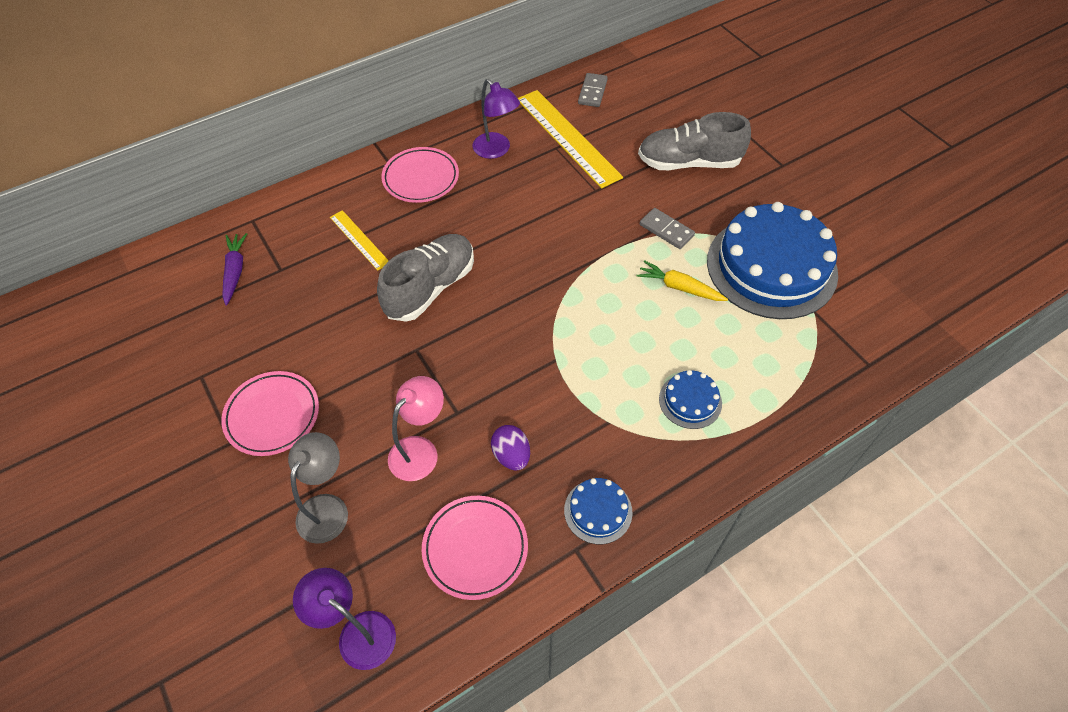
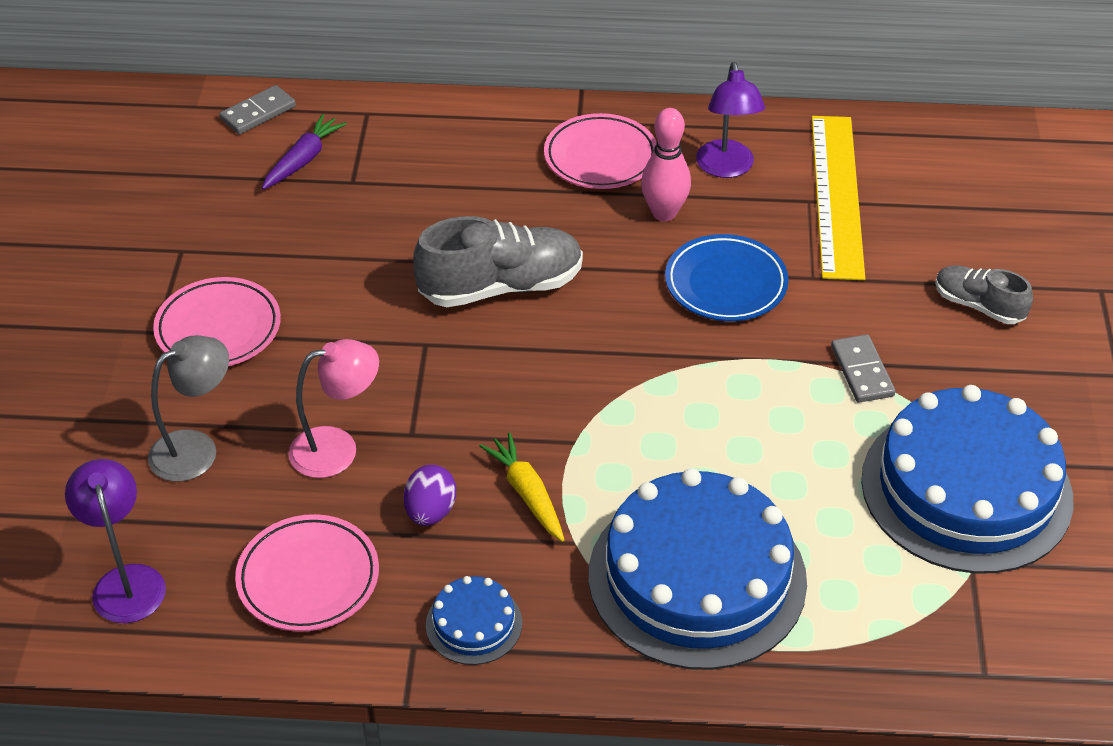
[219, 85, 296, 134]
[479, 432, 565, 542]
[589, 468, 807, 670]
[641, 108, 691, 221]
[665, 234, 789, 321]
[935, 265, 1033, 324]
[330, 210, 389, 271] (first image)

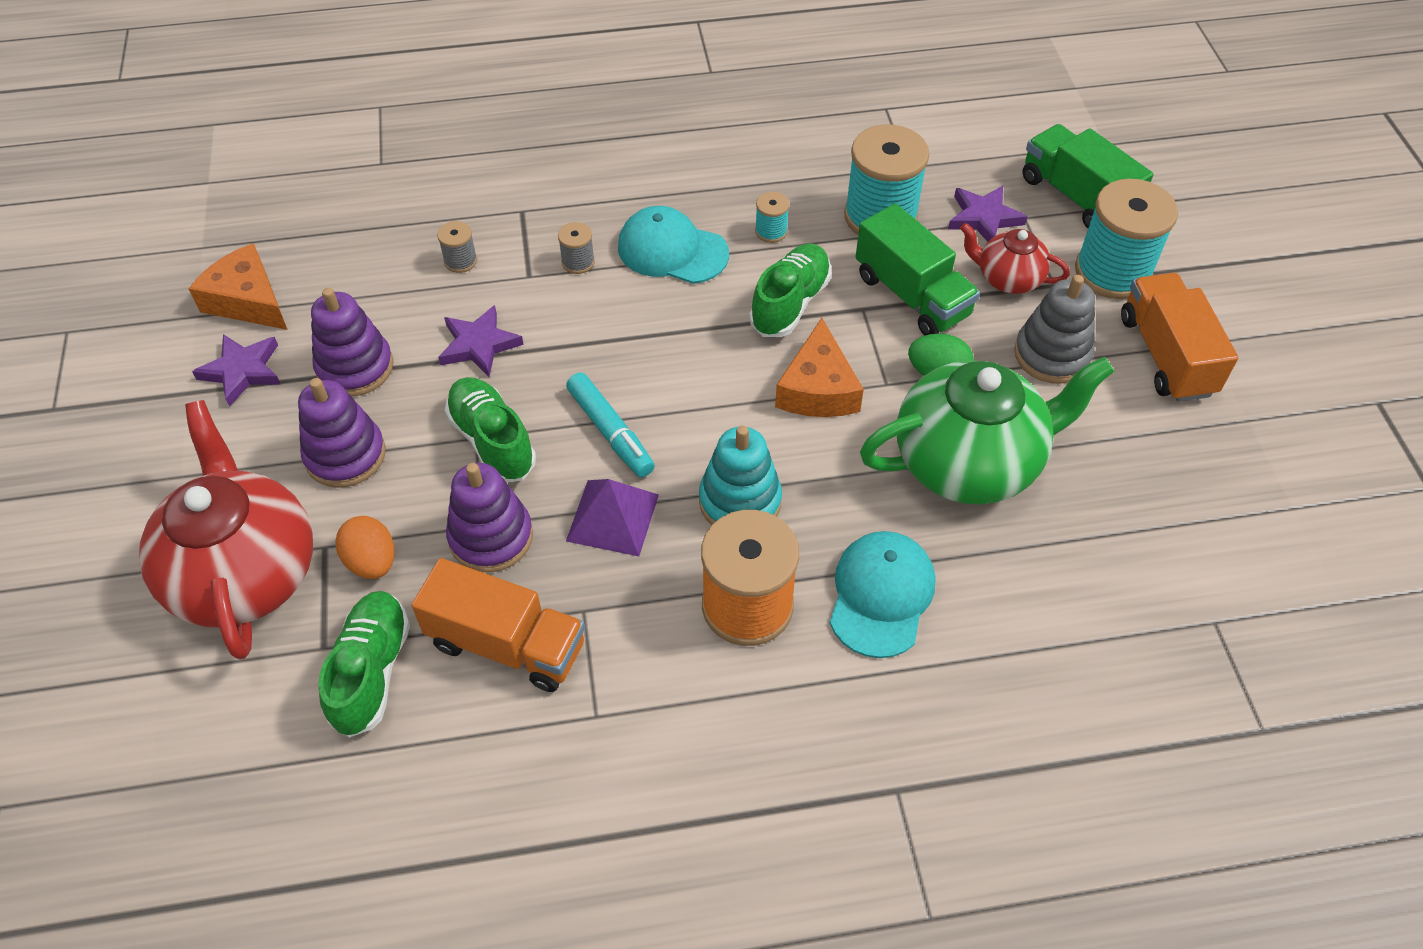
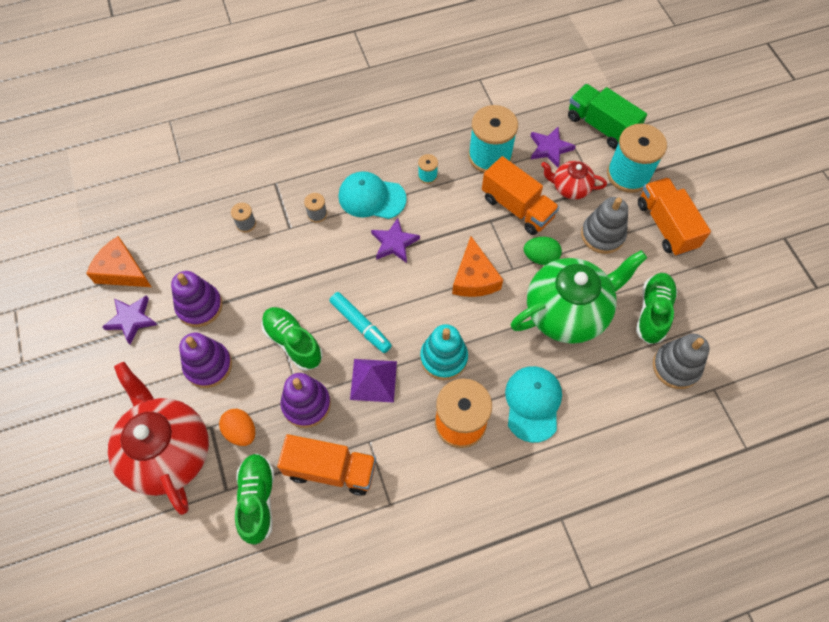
[371, 218, 420, 263]
[482, 156, 559, 235]
[636, 273, 678, 344]
[653, 334, 710, 389]

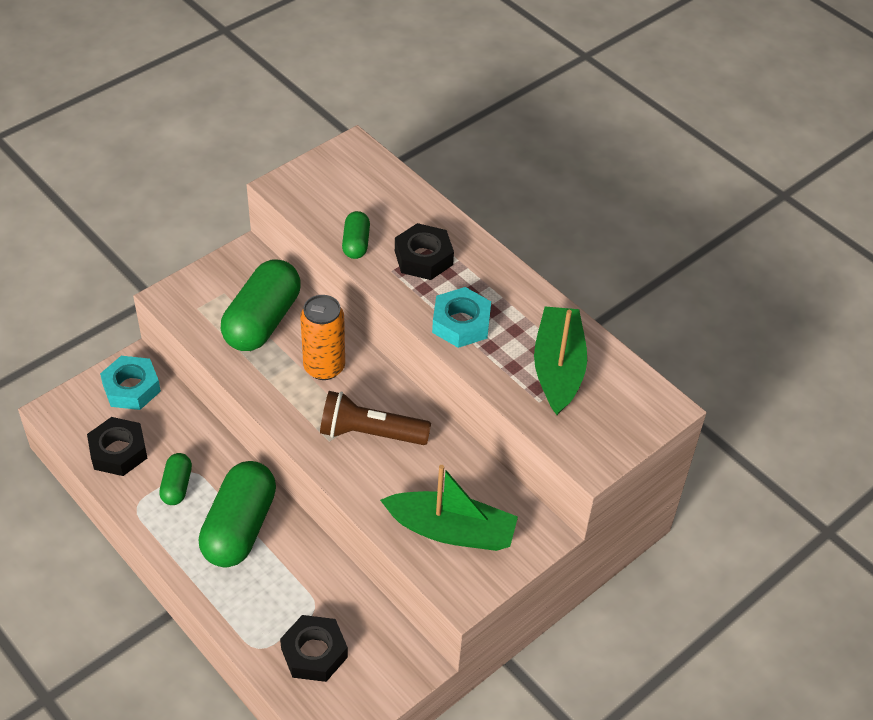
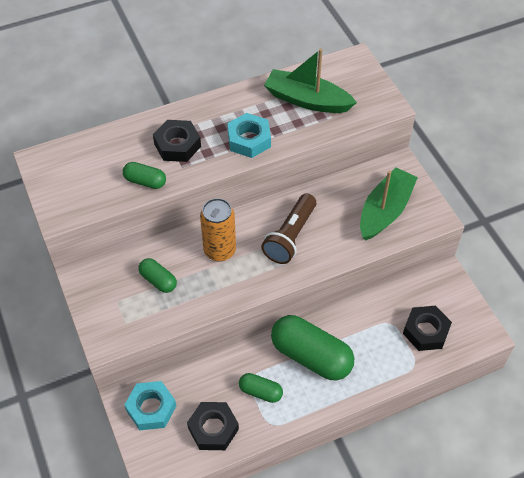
[139, 258, 177, 293]

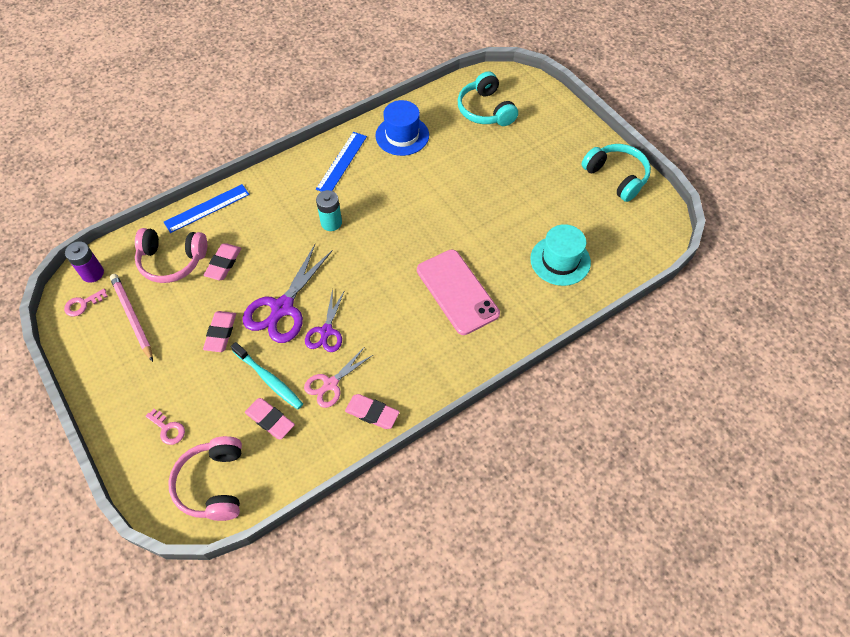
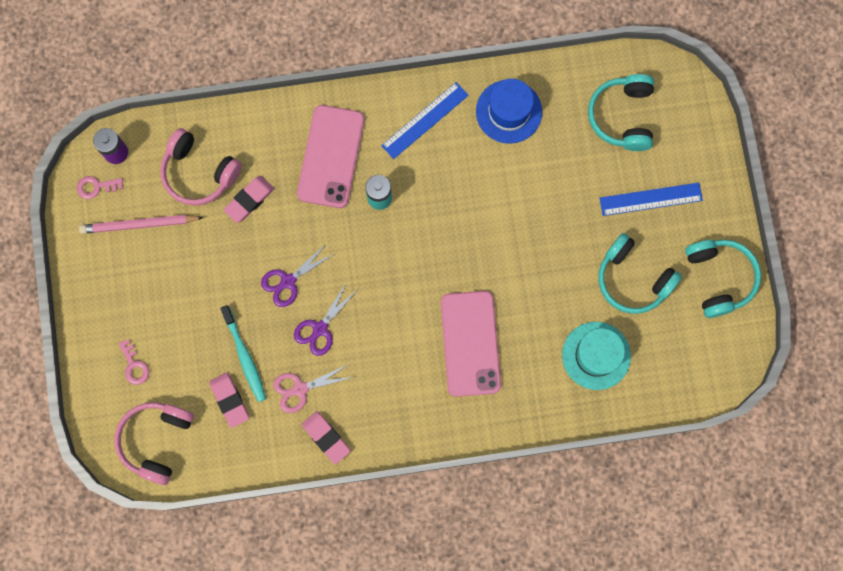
[79, 215, 204, 234]
[261, 243, 334, 307]
[297, 105, 364, 208]
[598, 233, 682, 314]
[600, 183, 703, 216]
[203, 311, 236, 352] (first image)

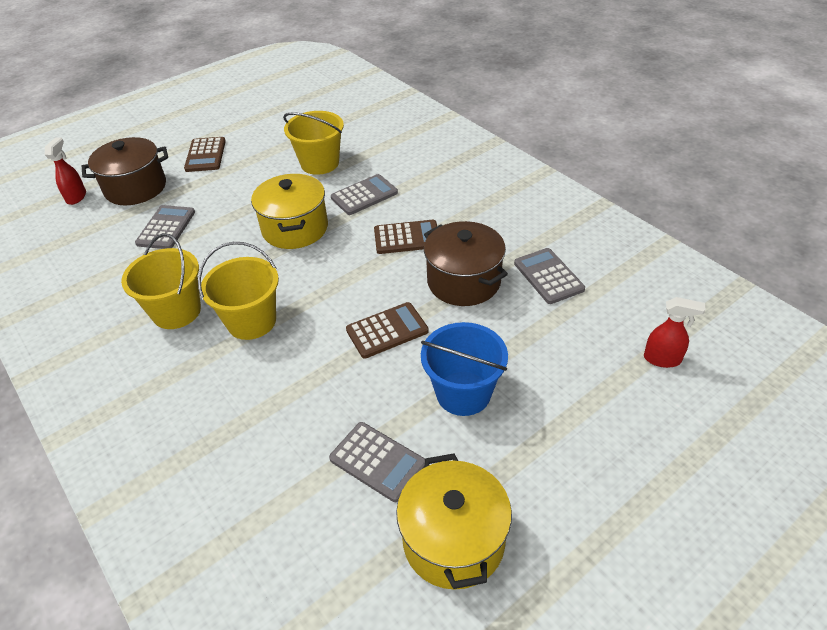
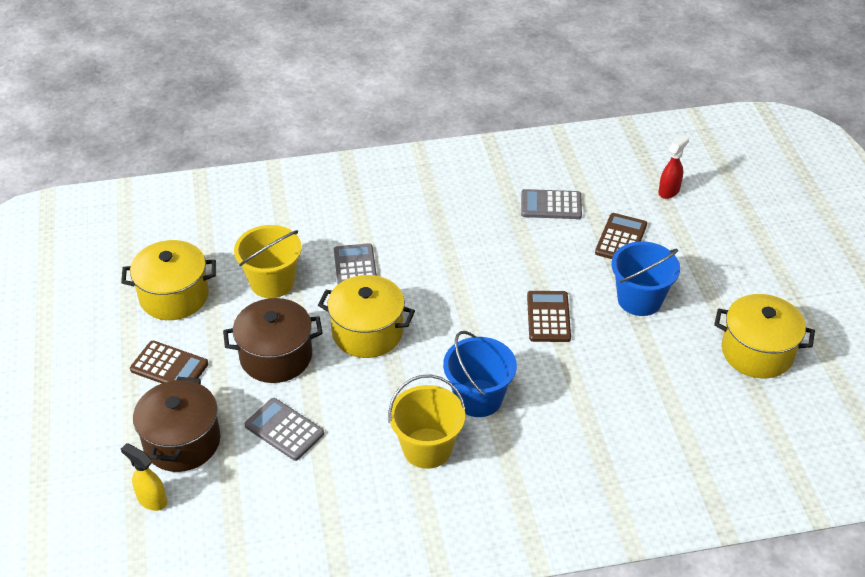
[121, 240, 216, 320]
[121, 443, 167, 511]
[223, 298, 323, 383]
[443, 331, 517, 417]
[595, 213, 647, 259]
[329, 422, 425, 502] (first image)

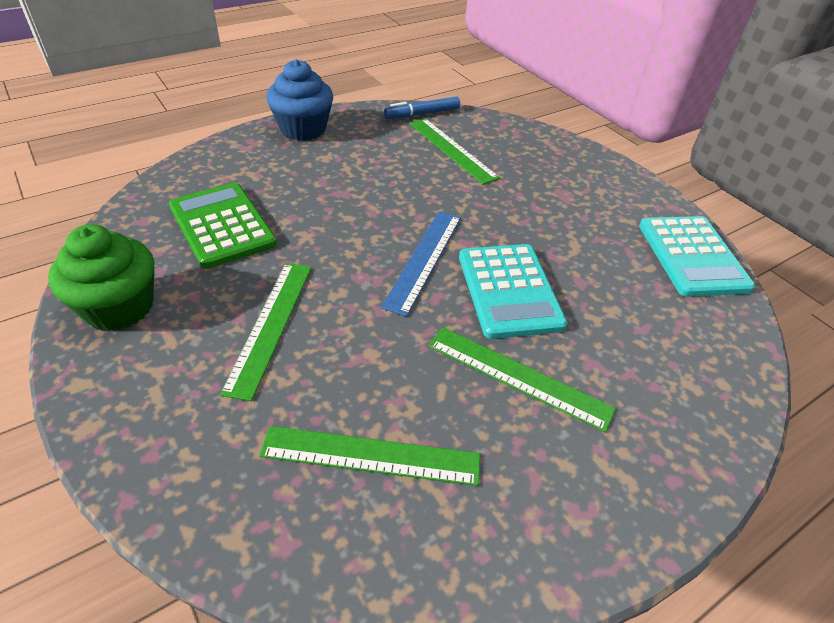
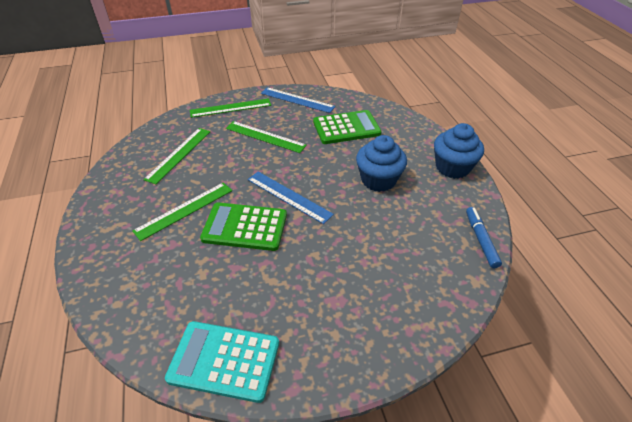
[190, 98, 271, 118]
[200, 202, 287, 251]
[261, 87, 335, 113]
[356, 135, 407, 192]

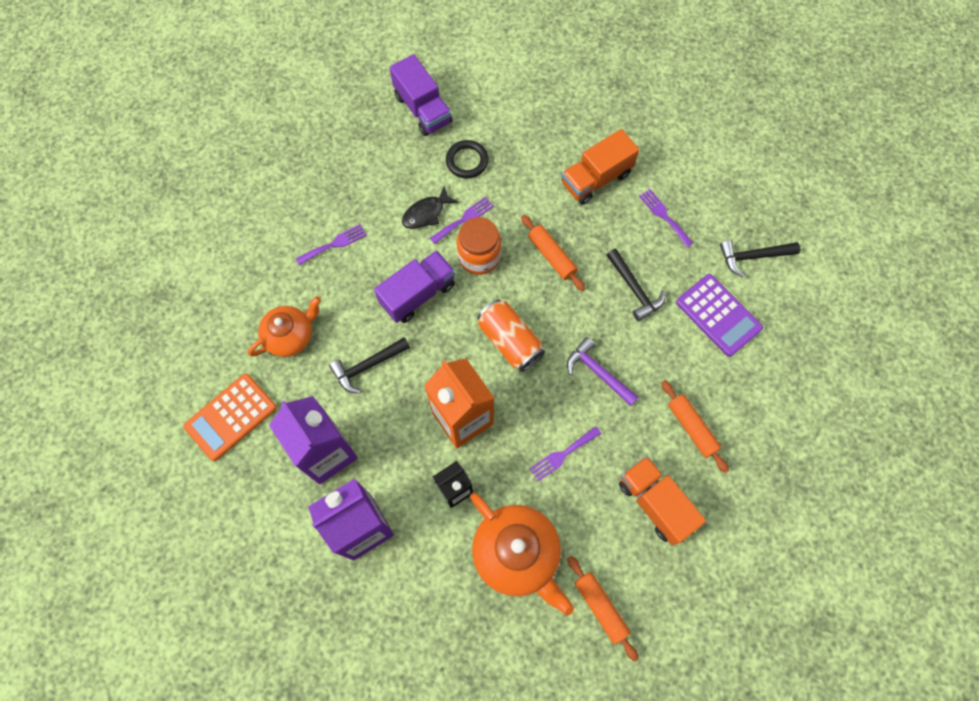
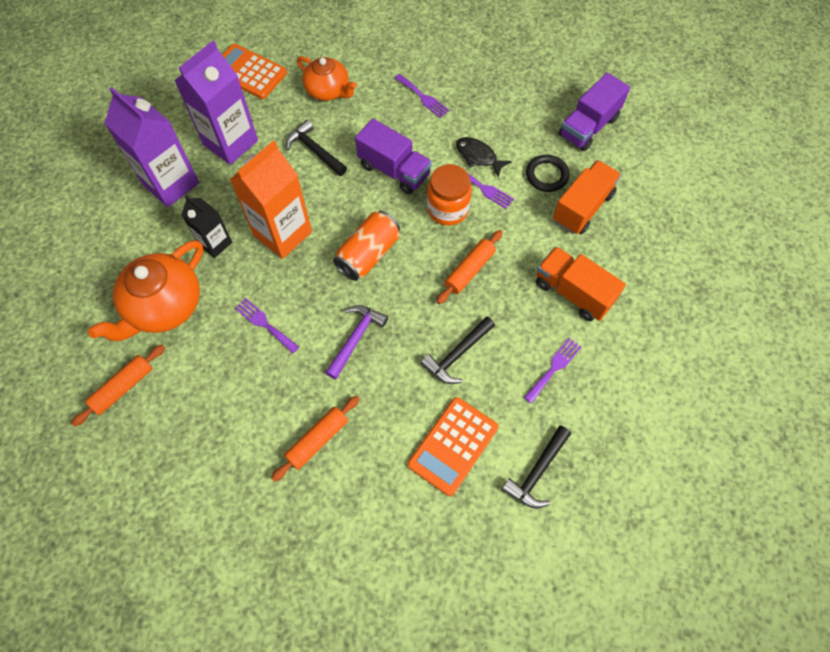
[408, 397, 498, 496]
[501, 426, 571, 509]
[553, 160, 621, 234]

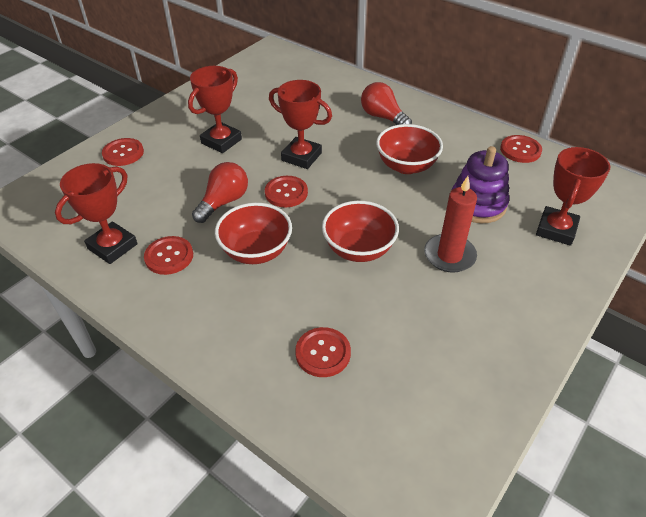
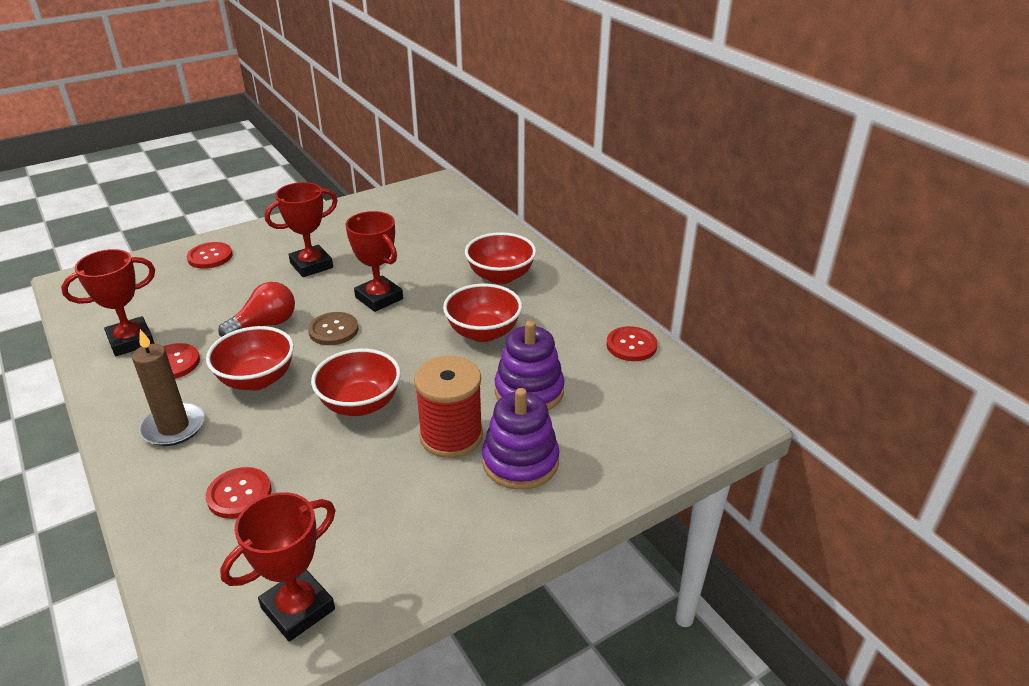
[132, 329, 205, 446]
[220, 492, 335, 642]
[308, 312, 359, 345]
[414, 356, 483, 458]
[465, 232, 536, 284]
[482, 388, 560, 490]

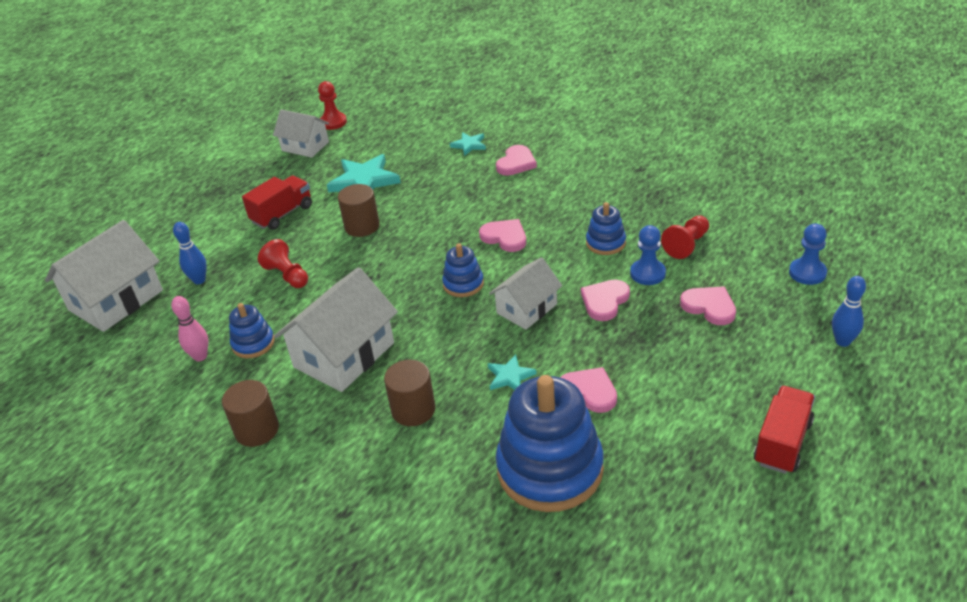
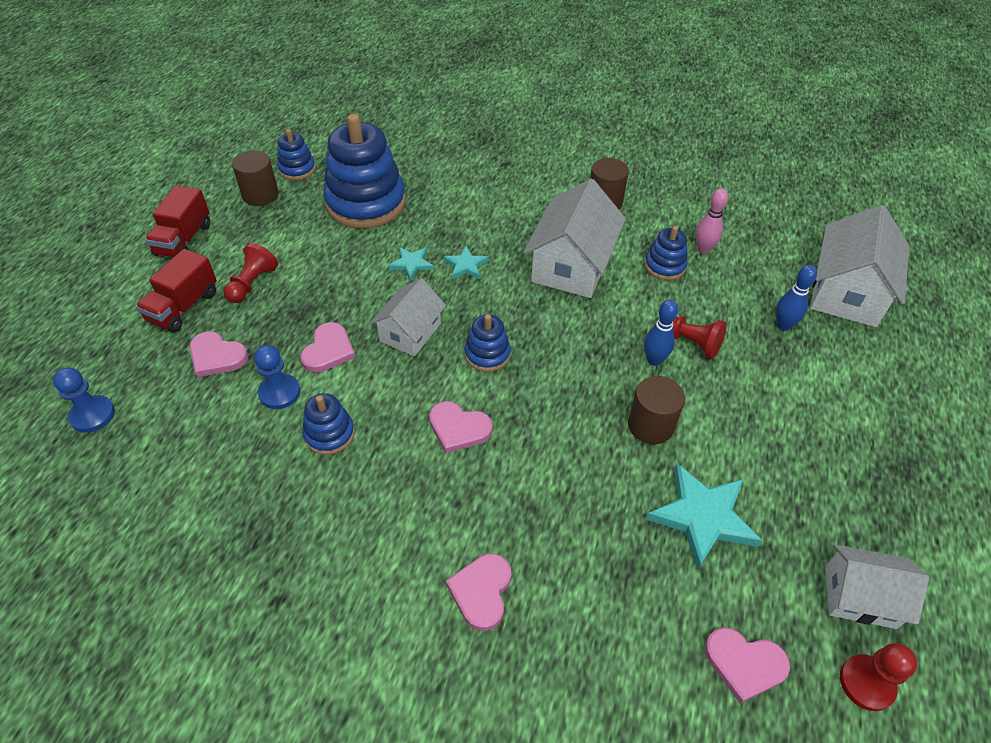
[135, 249, 217, 332]
[224, 243, 278, 303]
[232, 150, 279, 206]
[277, 129, 316, 180]
[444, 246, 489, 279]
[644, 300, 678, 366]
[705, 627, 790, 703]

